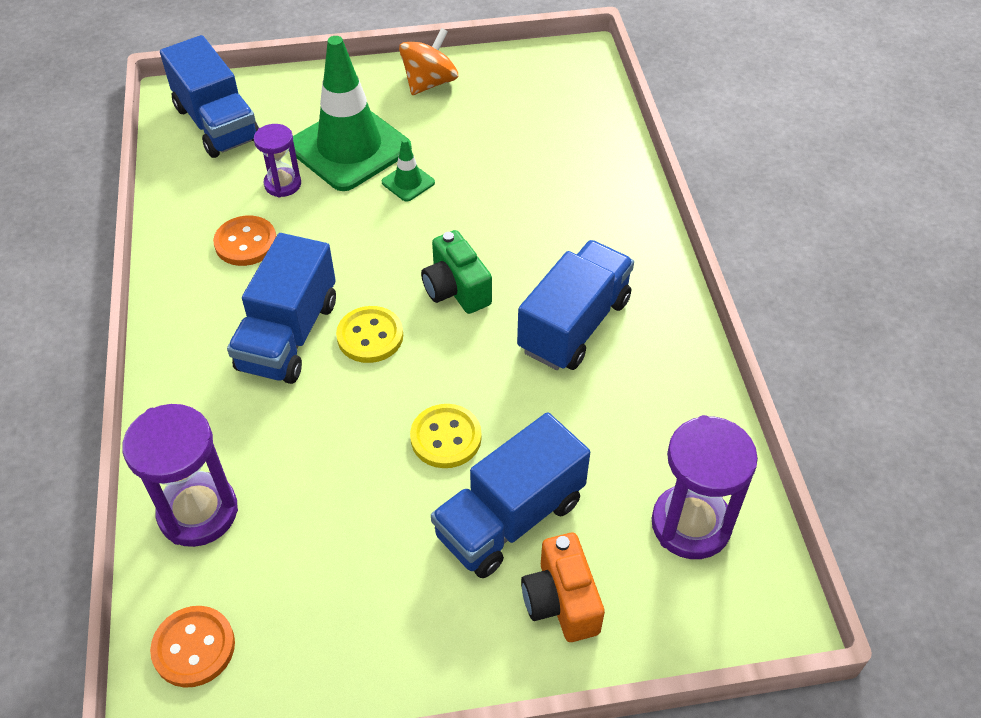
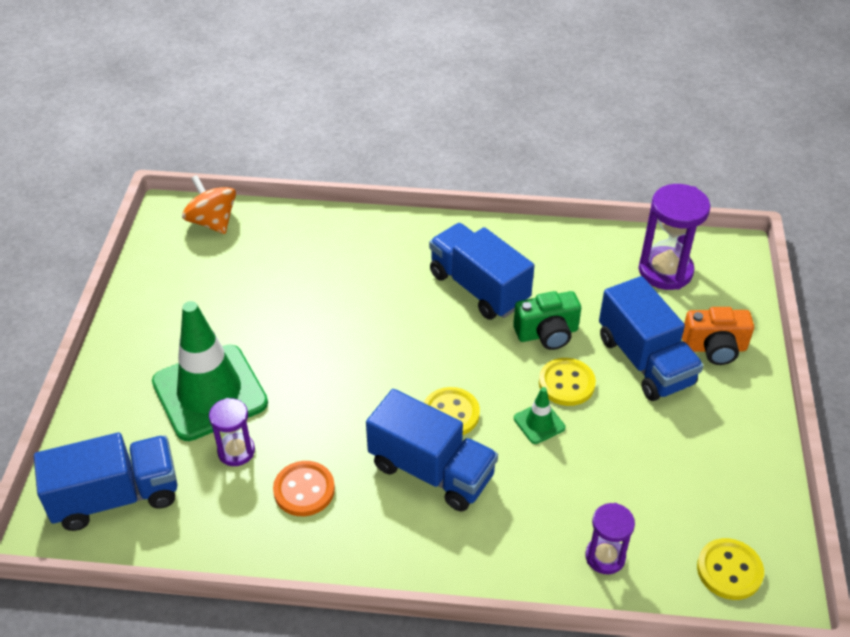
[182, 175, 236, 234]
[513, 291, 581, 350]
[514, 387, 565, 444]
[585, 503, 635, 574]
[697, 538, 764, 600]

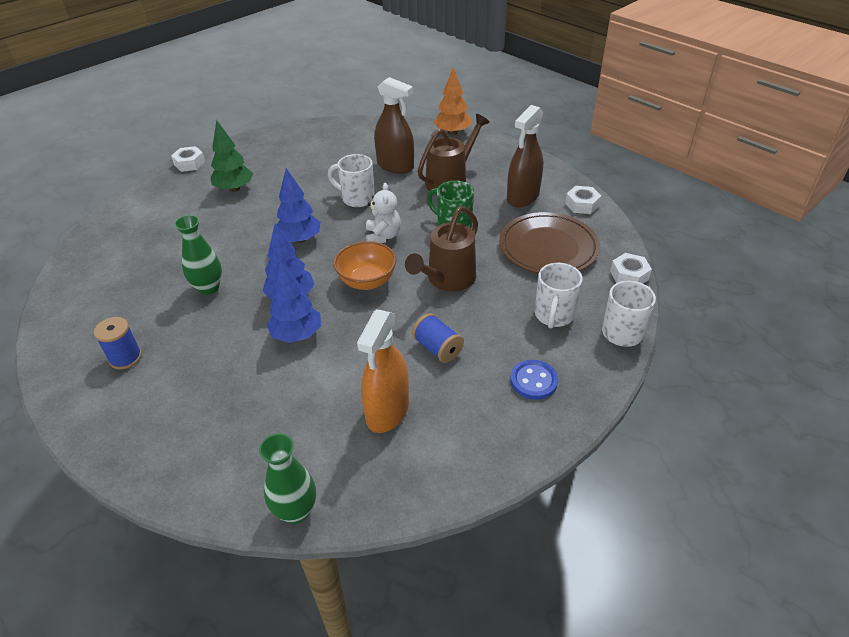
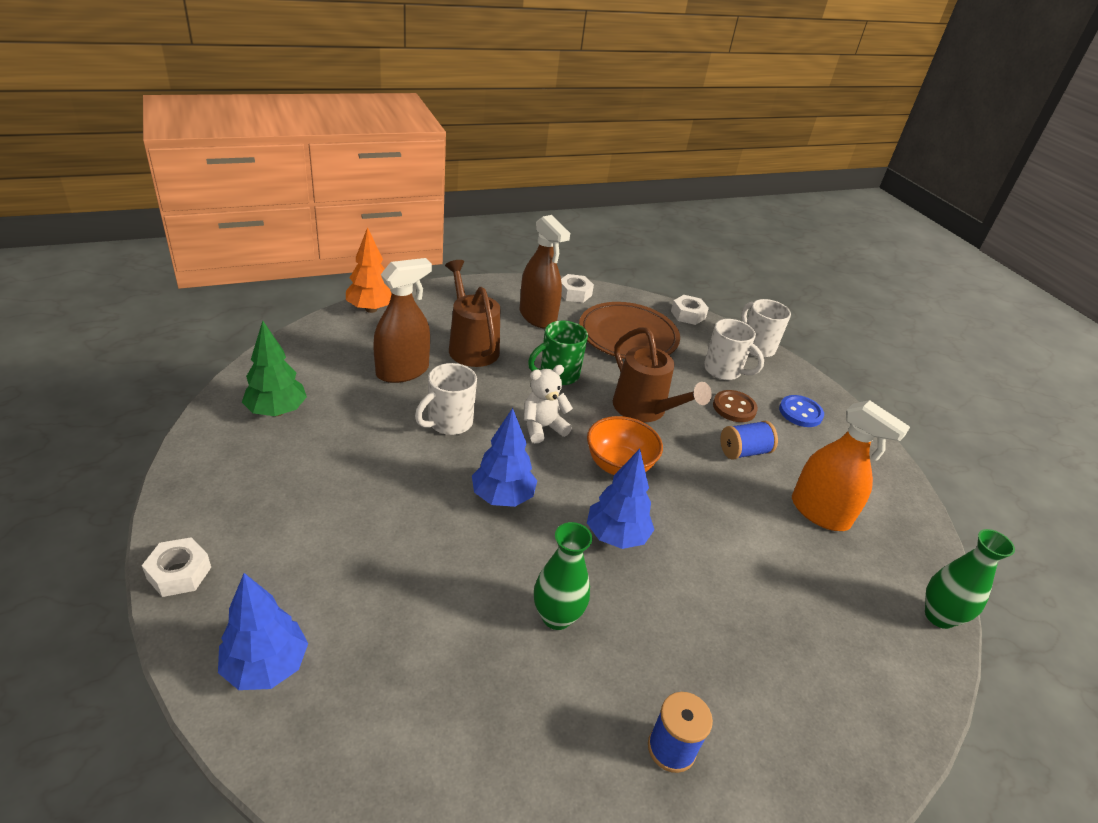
[218, 573, 308, 690]
[242, 321, 307, 416]
[524, 365, 573, 443]
[713, 390, 758, 422]

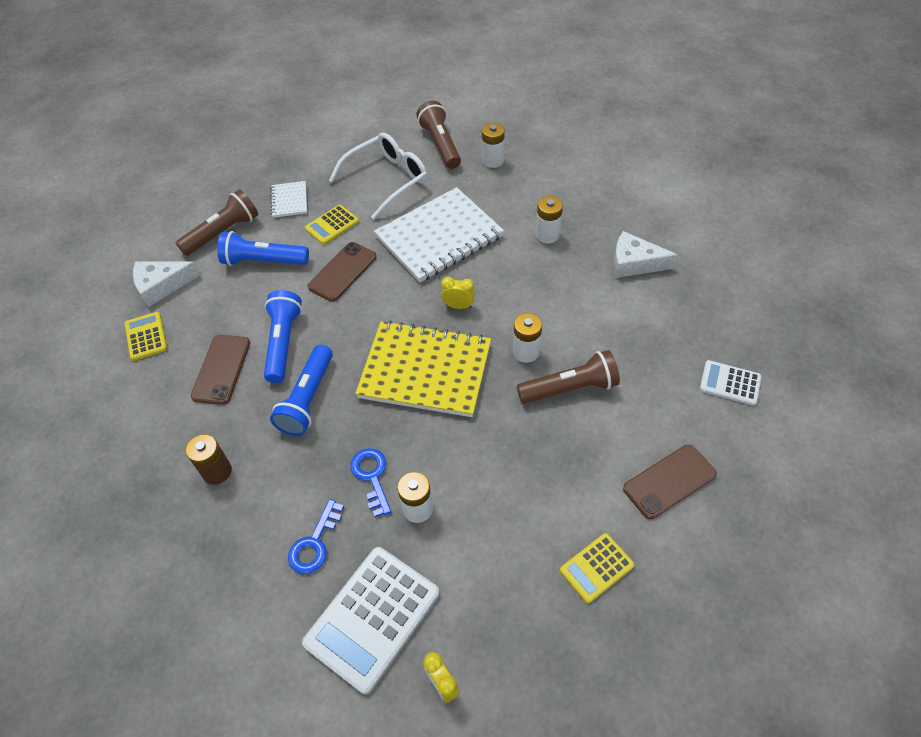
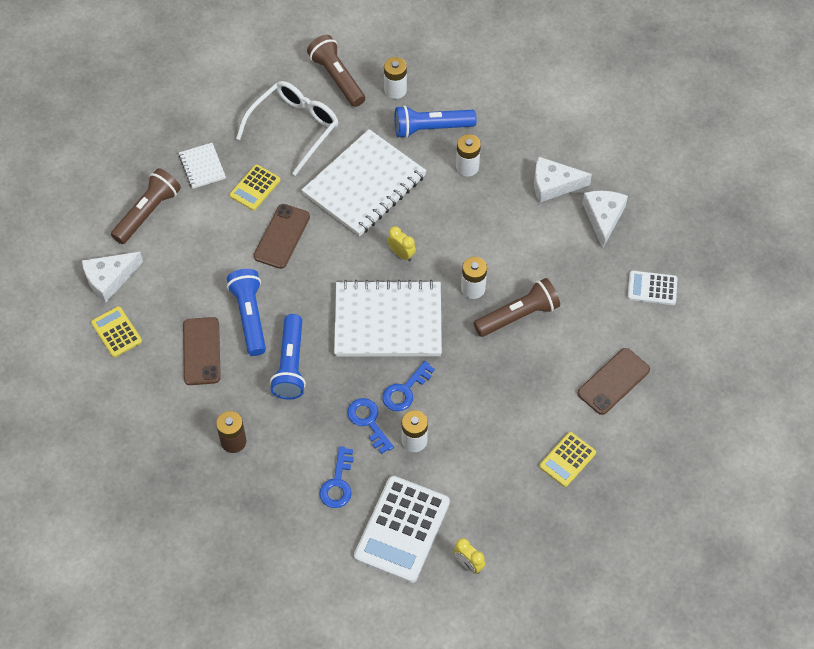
[334, 280, 442, 356]
[382, 361, 435, 411]
[388, 226, 416, 261]
[395, 105, 477, 138]
[582, 191, 628, 249]

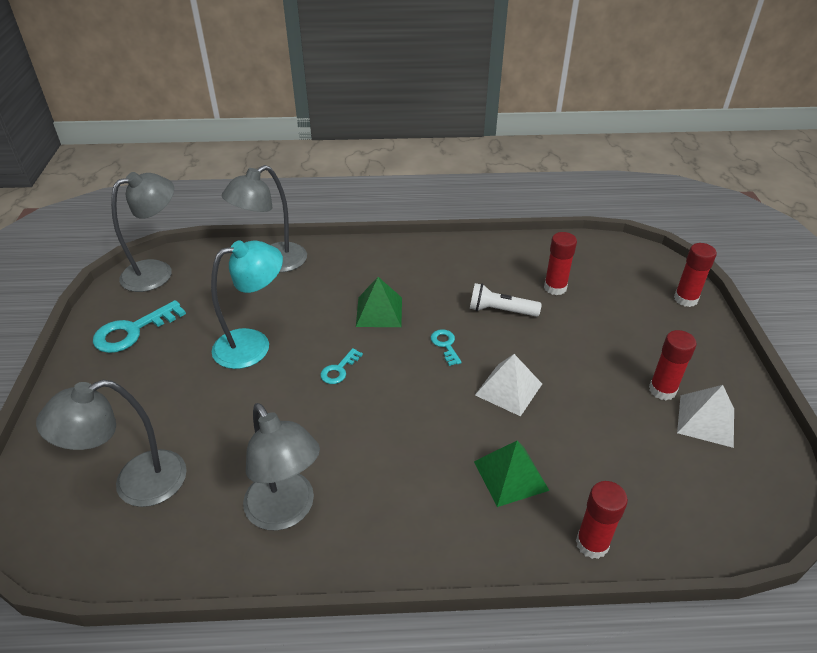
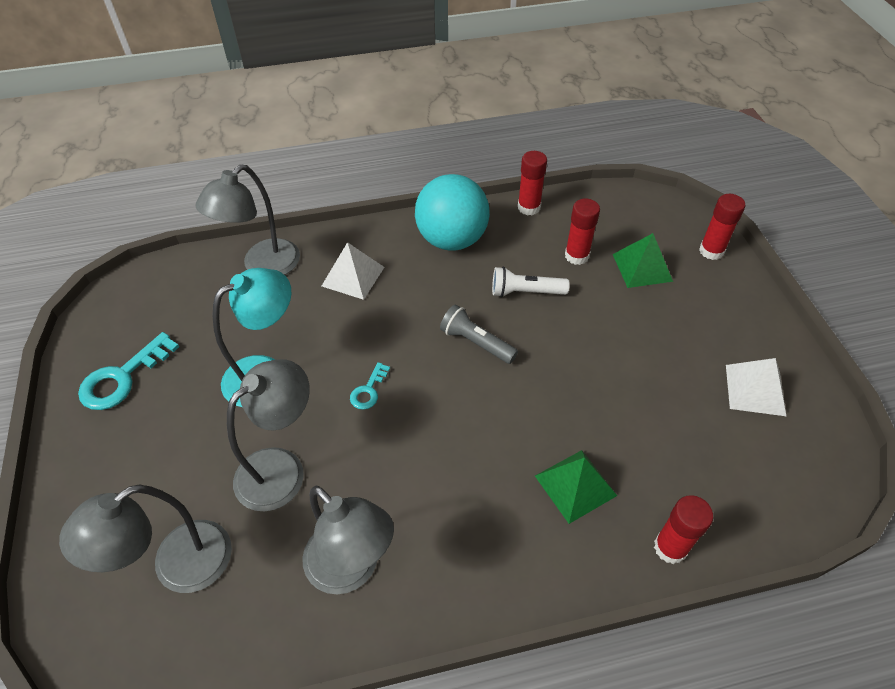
[227, 359, 310, 511]
[322, 242, 384, 300]
[415, 174, 490, 251]
[440, 305, 518, 364]
[518, 151, 547, 216]
[613, 233, 673, 288]

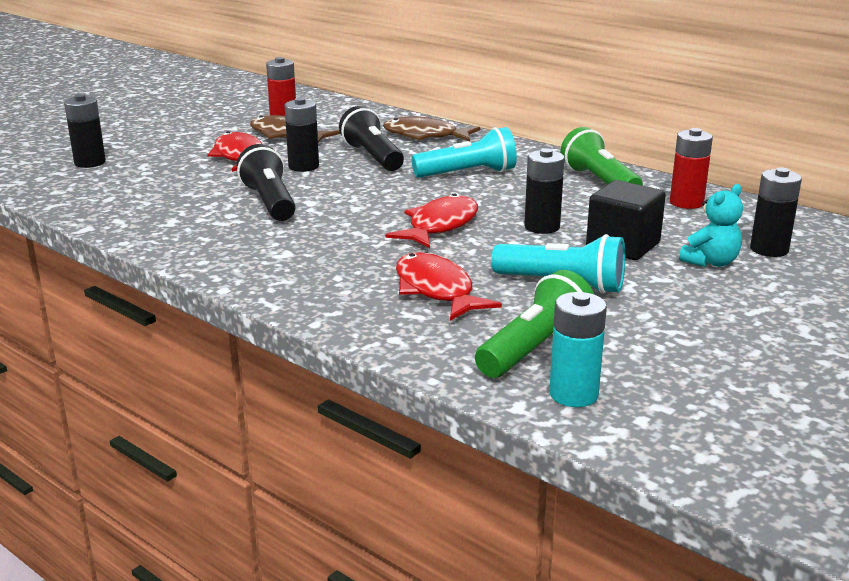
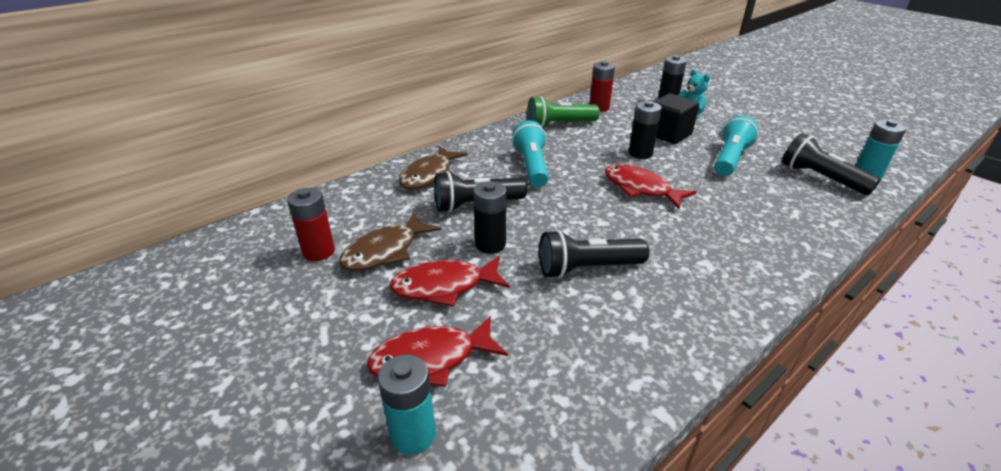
[367, 316, 508, 387]
[378, 354, 436, 455]
[782, 133, 881, 195]

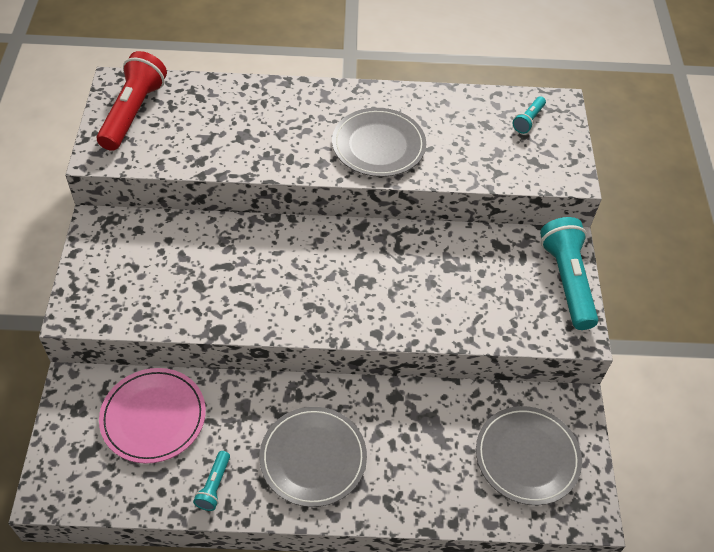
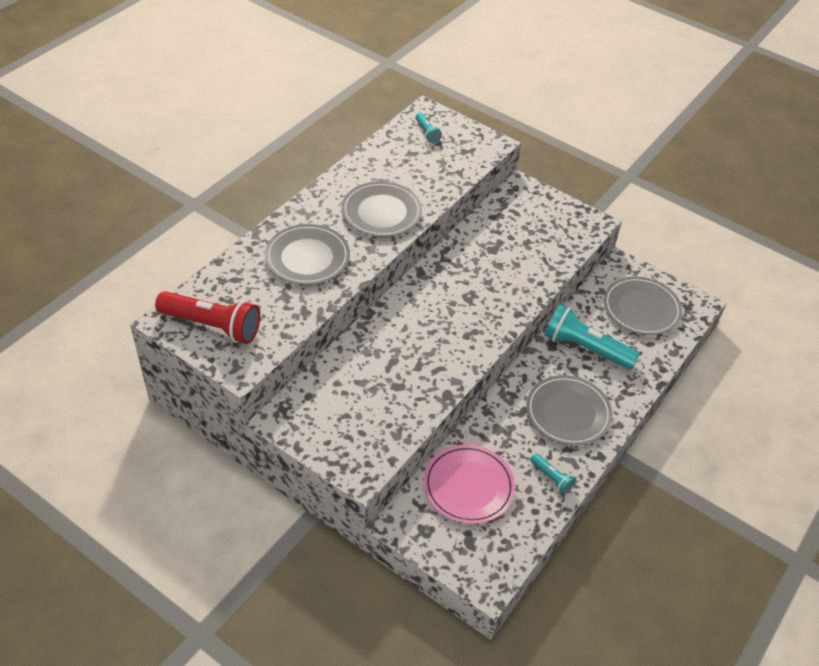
[155, 291, 260, 344]
[265, 224, 350, 285]
[545, 304, 640, 370]

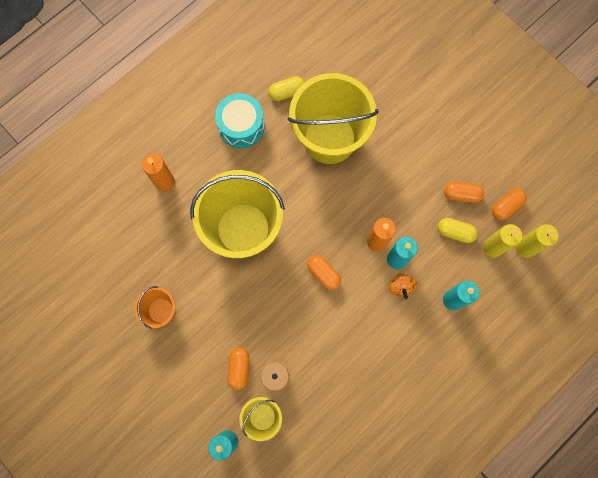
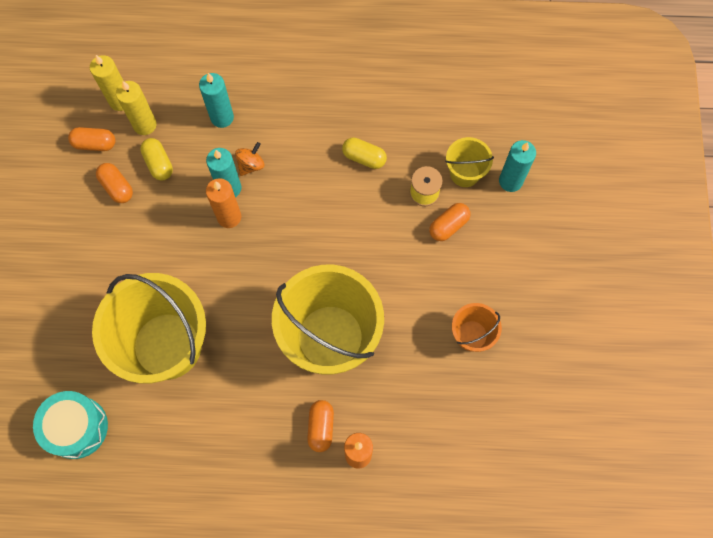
[33, 391, 108, 459]
[307, 400, 334, 452]
[342, 137, 387, 169]

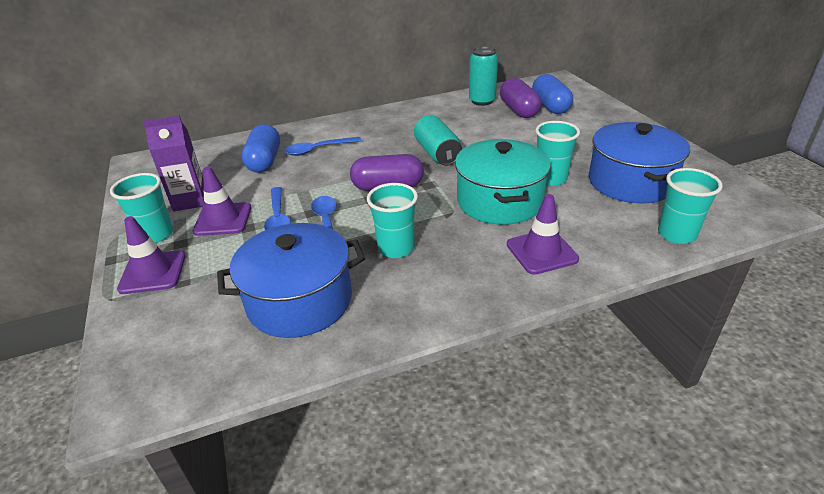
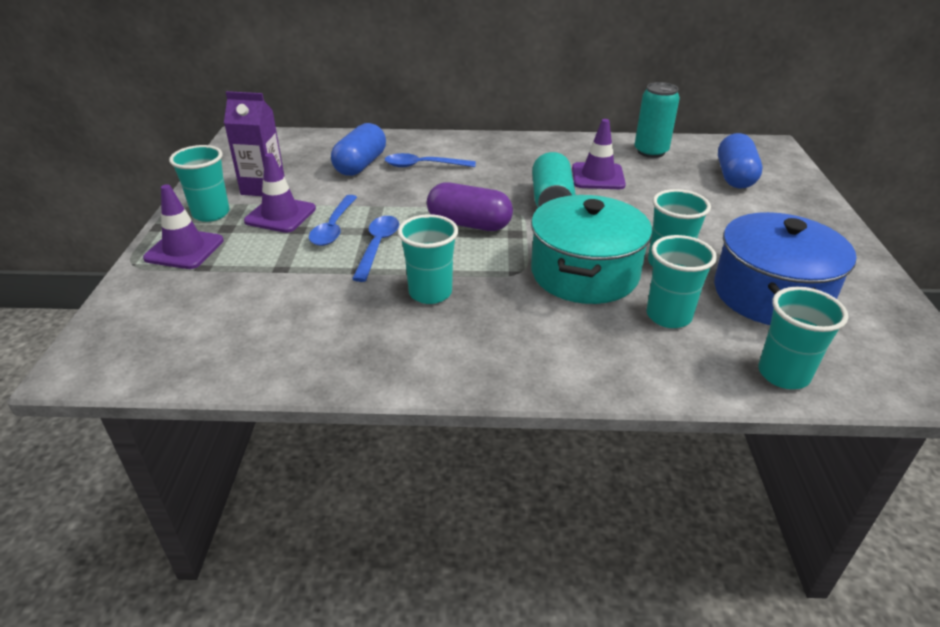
[572, 119, 626, 189]
[646, 235, 717, 328]
[217, 223, 365, 338] (first image)
[500, 78, 541, 118] (first image)

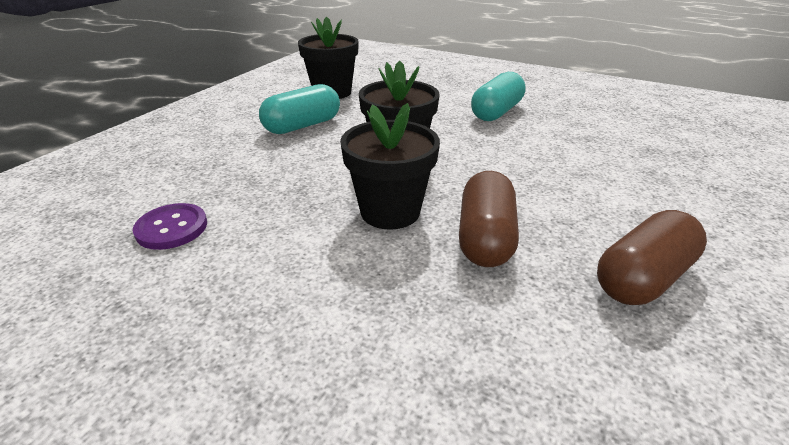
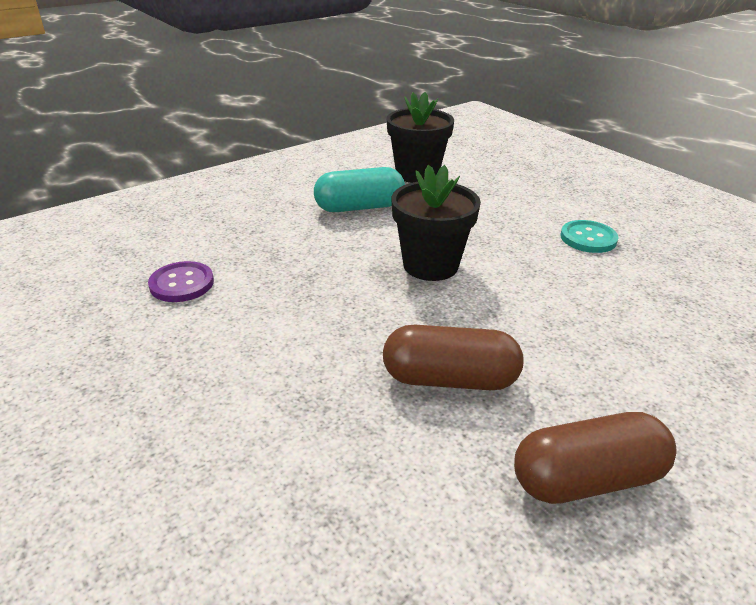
[383, 325, 523, 390]
[560, 220, 619, 253]
[340, 103, 440, 230] (first image)

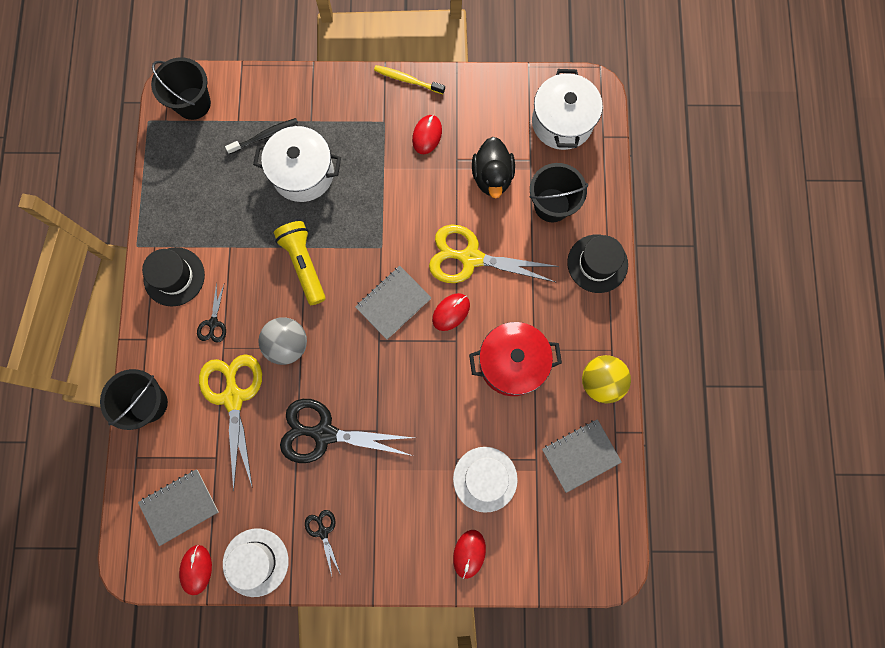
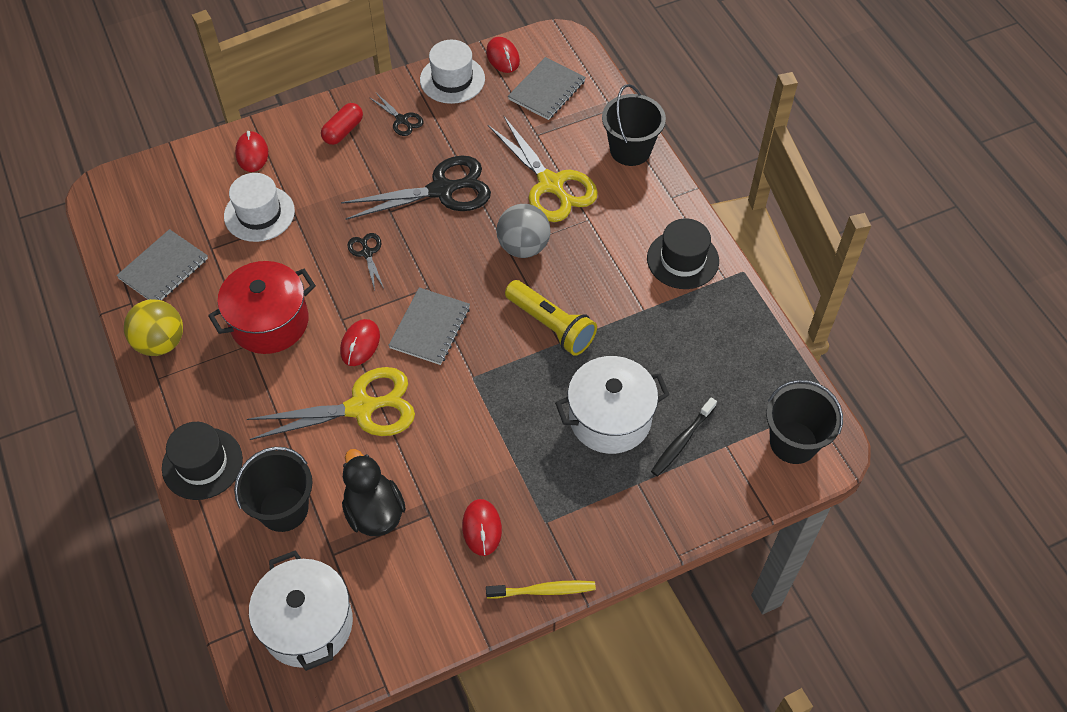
[321, 103, 363, 145]
[347, 233, 384, 291]

